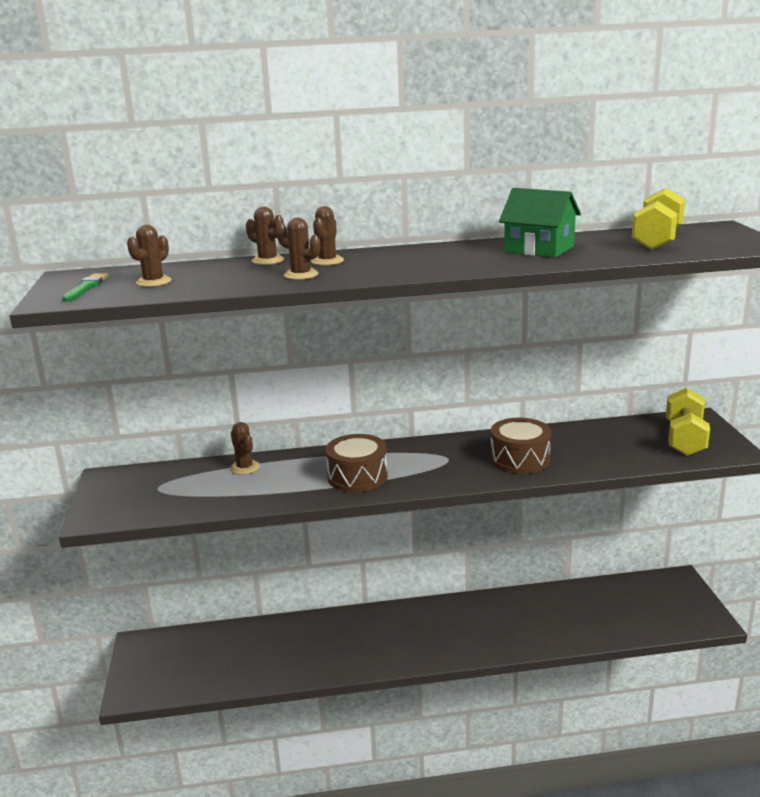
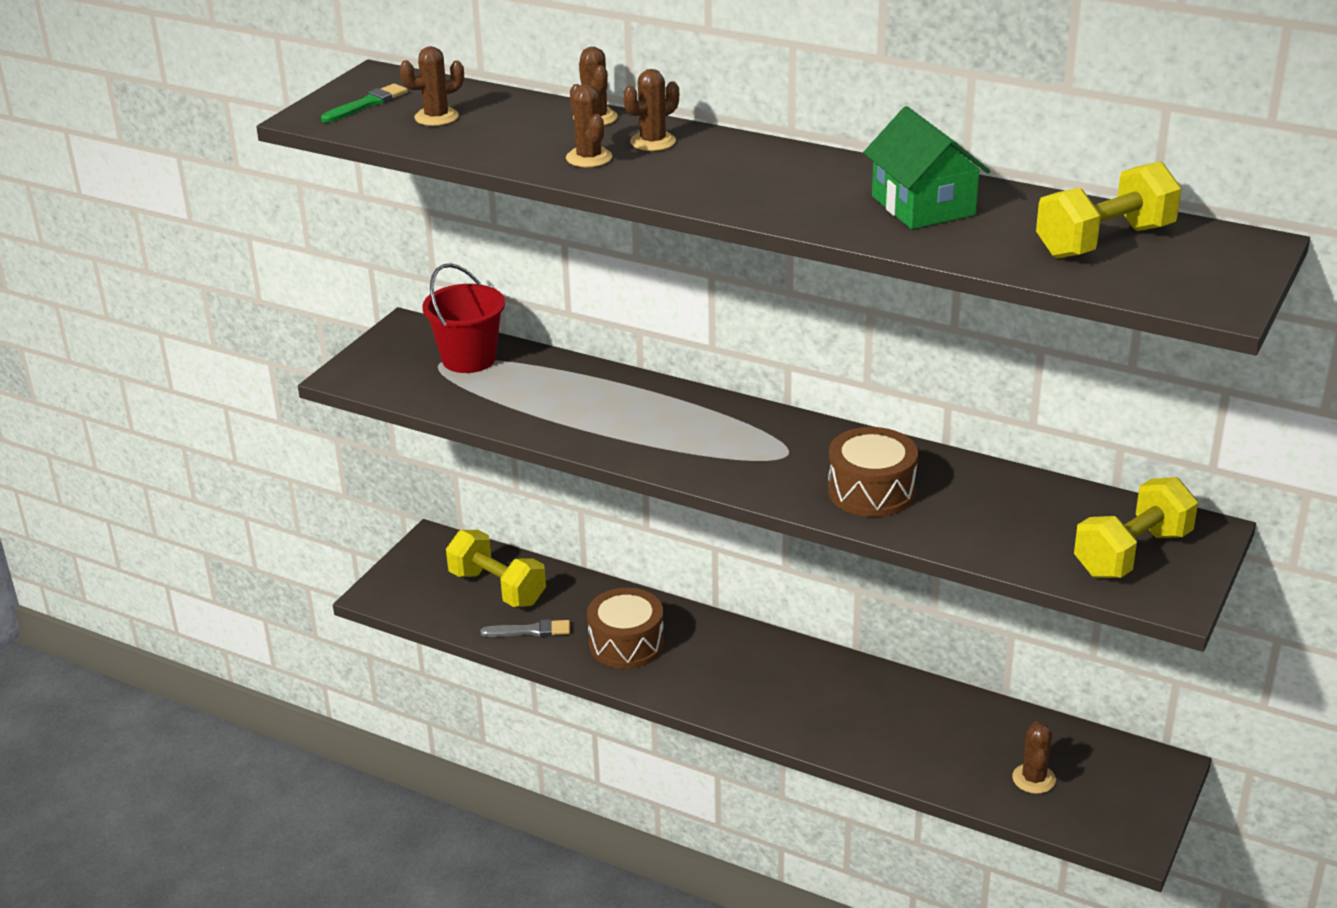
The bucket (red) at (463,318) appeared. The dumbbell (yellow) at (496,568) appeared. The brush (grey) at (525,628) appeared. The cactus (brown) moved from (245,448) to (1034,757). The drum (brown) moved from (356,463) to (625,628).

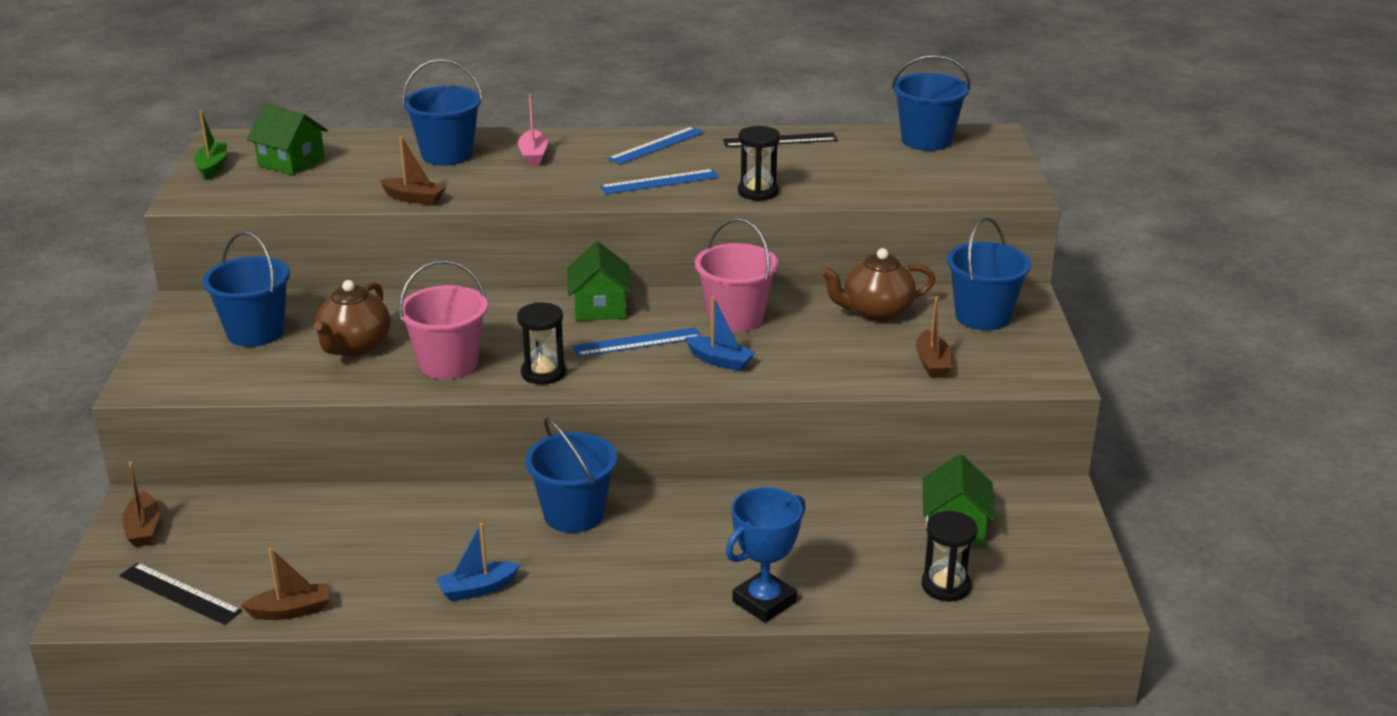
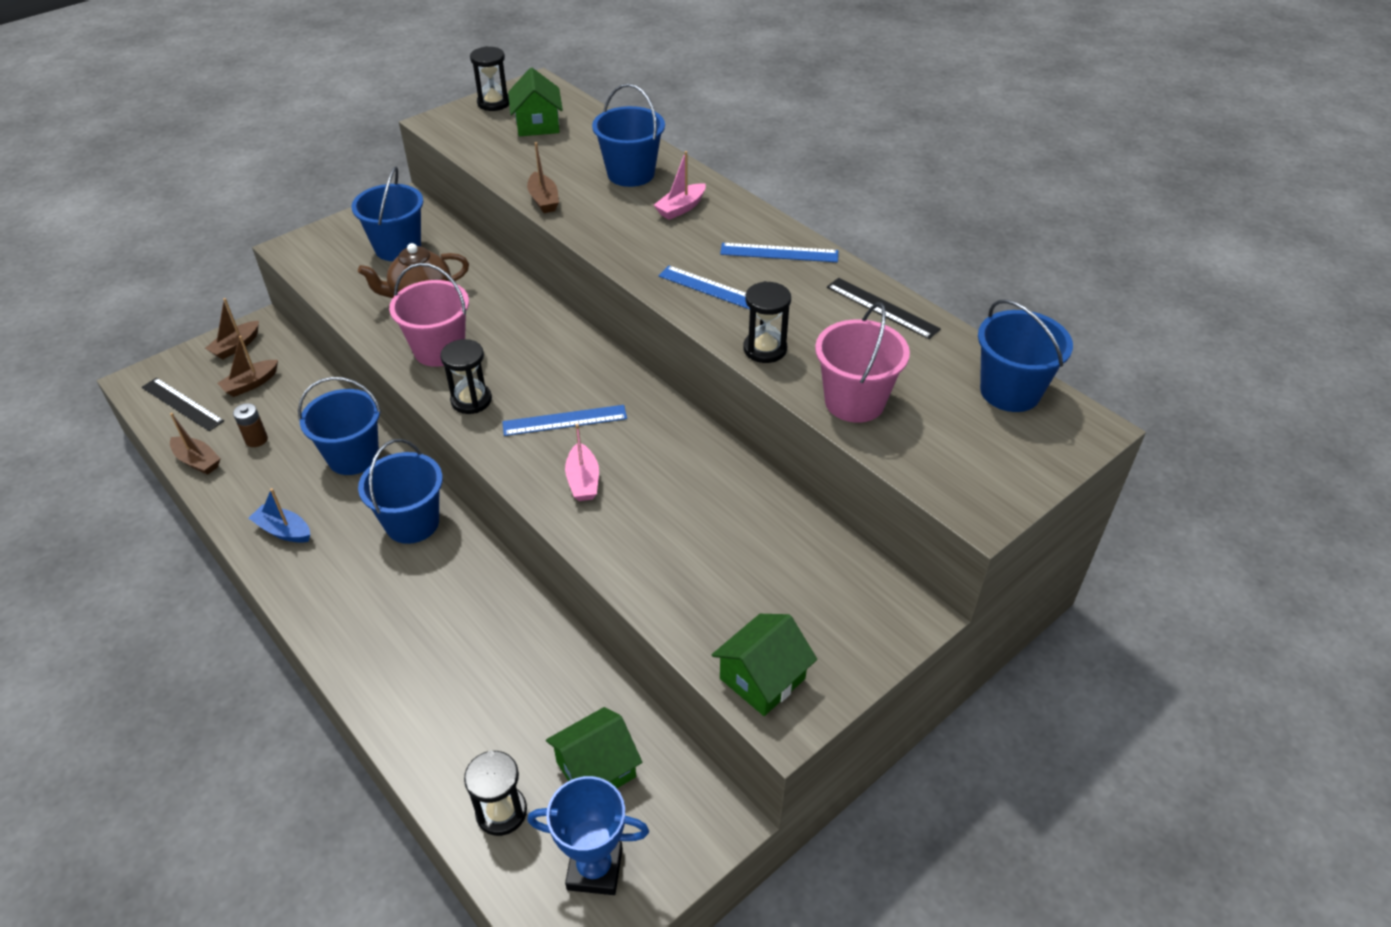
The teapot (brown) at (878,285) disappeared. The battery (brown) at (250,425) appeared. The house (green) moved from (599,281) to (764,665). The bucket (pink) moved from (737,275) to (862,362). The trophy (blue) moved from (766,555) to (588,835). The boat (brown) moved from (934,337) to (247,366). The bucket (blue) moved from (989,274) to (339,426). The boat (green) at (210,144) was replaced by the hourglass (black) at (489,78). The boat (blue) at (720,334) became the boat (pink) at (582,462). The ruler (black) at (180,593) turned 45 degrees counterclockwise. The ruler (blue) at (637,342) turned 45 degrees counterclockwise.

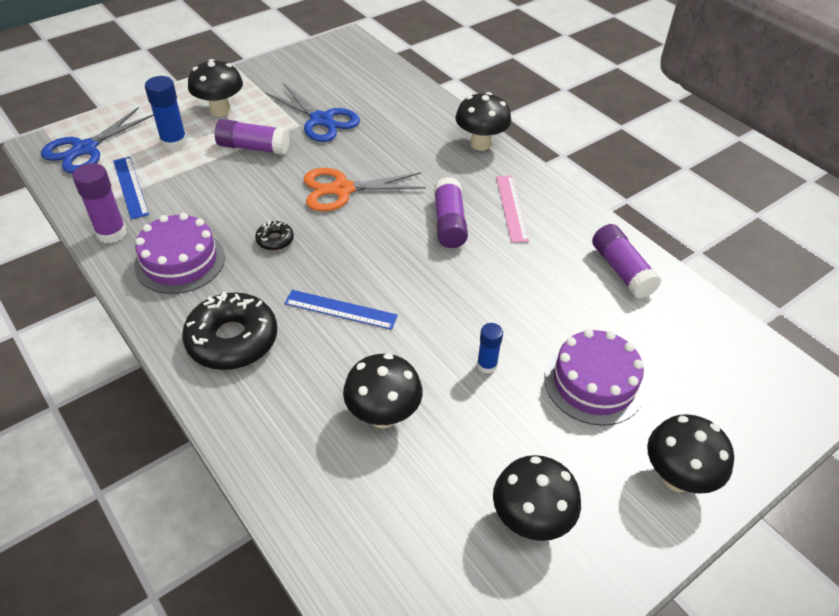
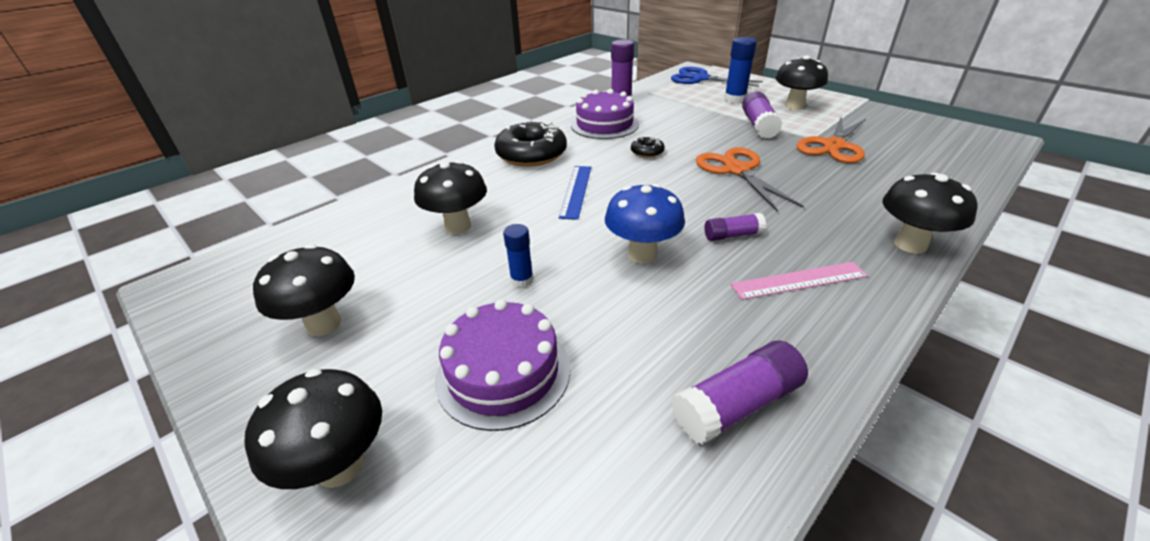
The ruler (blue) at (131,188) disappeared. The mushroom (blue) at (645,224) appeared. The scissors (blue) at (312,112) became the scissors (orange) at (831,140). The glue stick (purple) at (451,212) changed to 0.62 times the size.

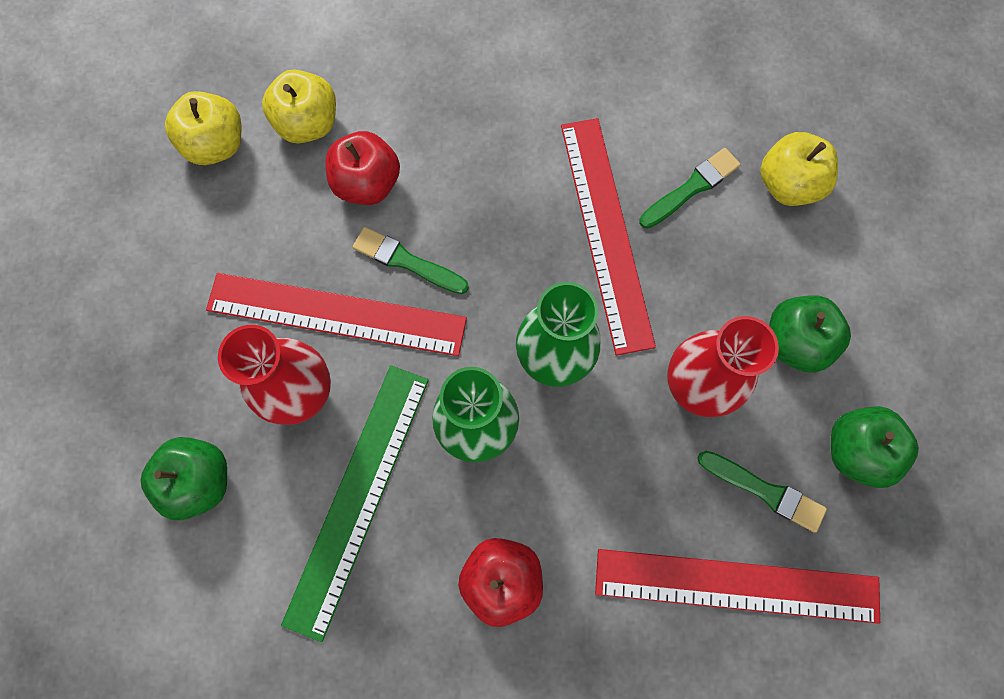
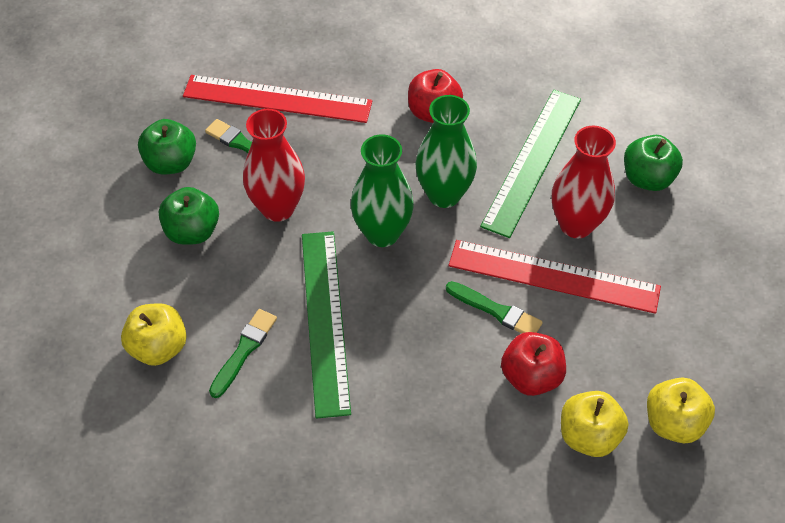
The ruler (red) at (608,236) became the ruler (green) at (326,324). The brush (green) at (690,188) turned 150 degrees clockwise.

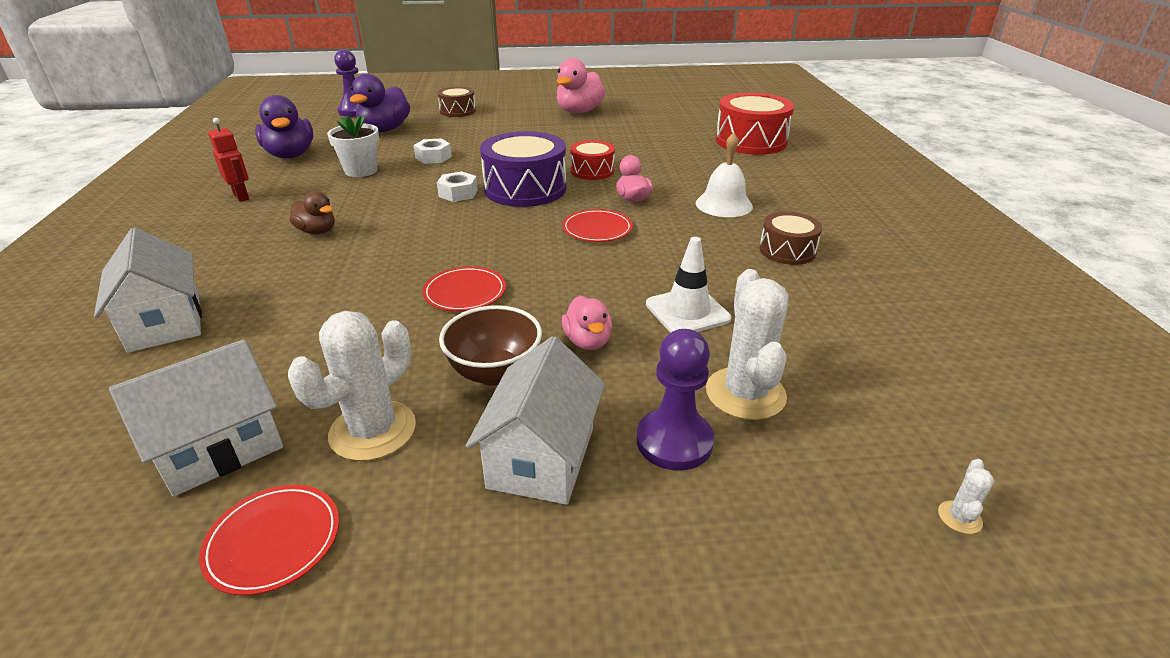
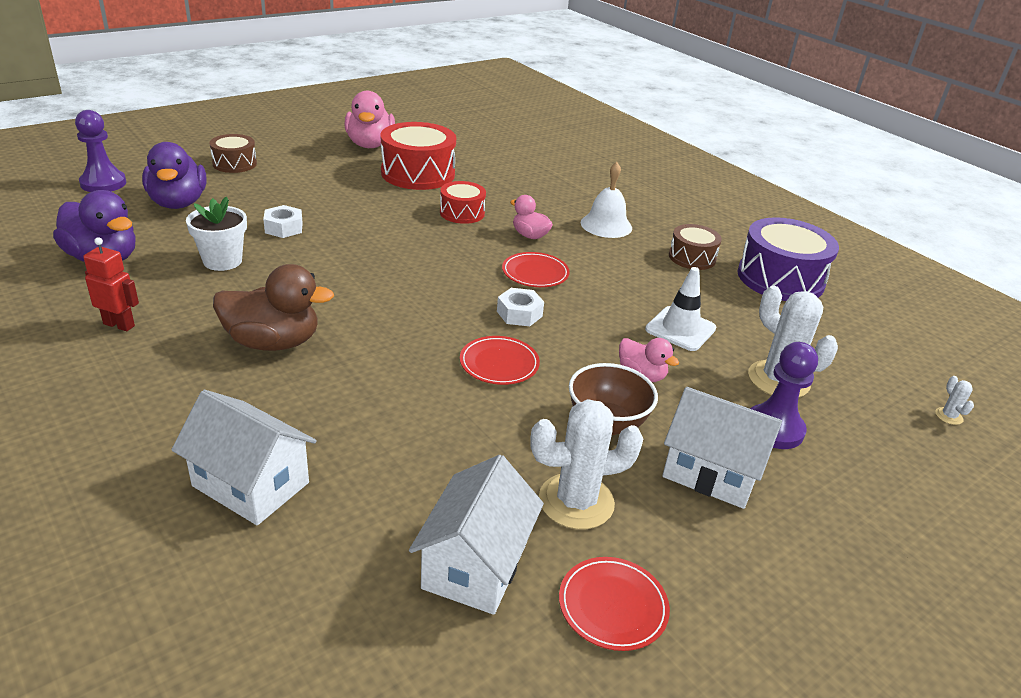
The nut (white) moved from (457,186) to (520,307). The drum (purple) moved from (523,169) to (788,259). The drum (red) moved from (754,123) to (418,156). The cactus (white) at (352,386) turned 75 degrees clockwise. The house (white) at (535,420) turned 45 degrees counterclockwise. The duck (brown) at (312,212) changed to 1.76 times the size.

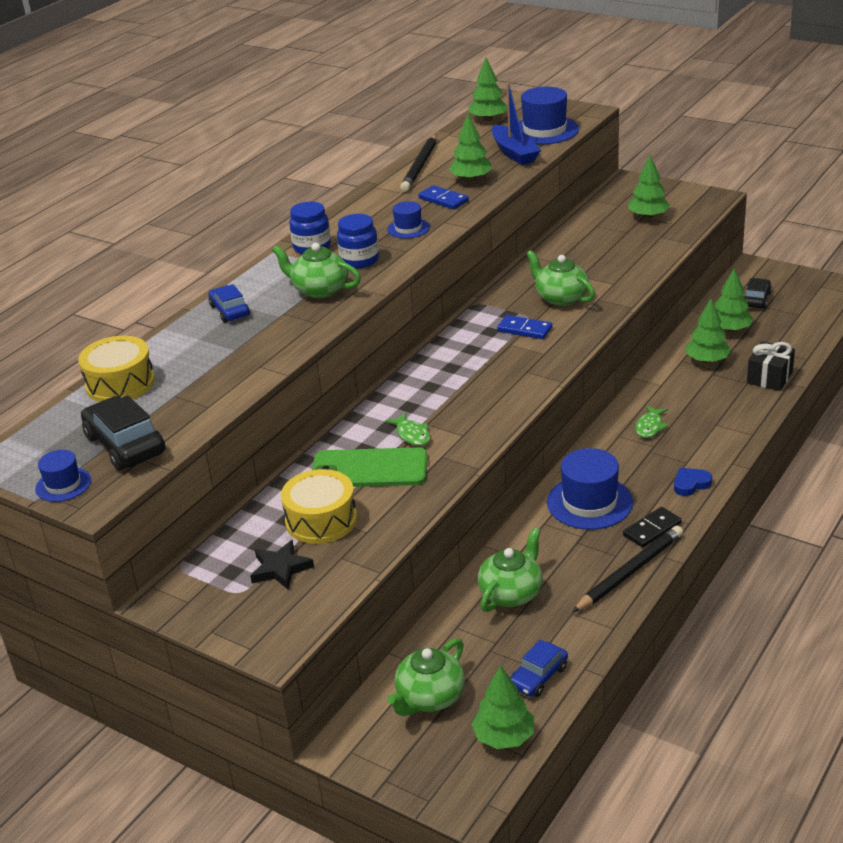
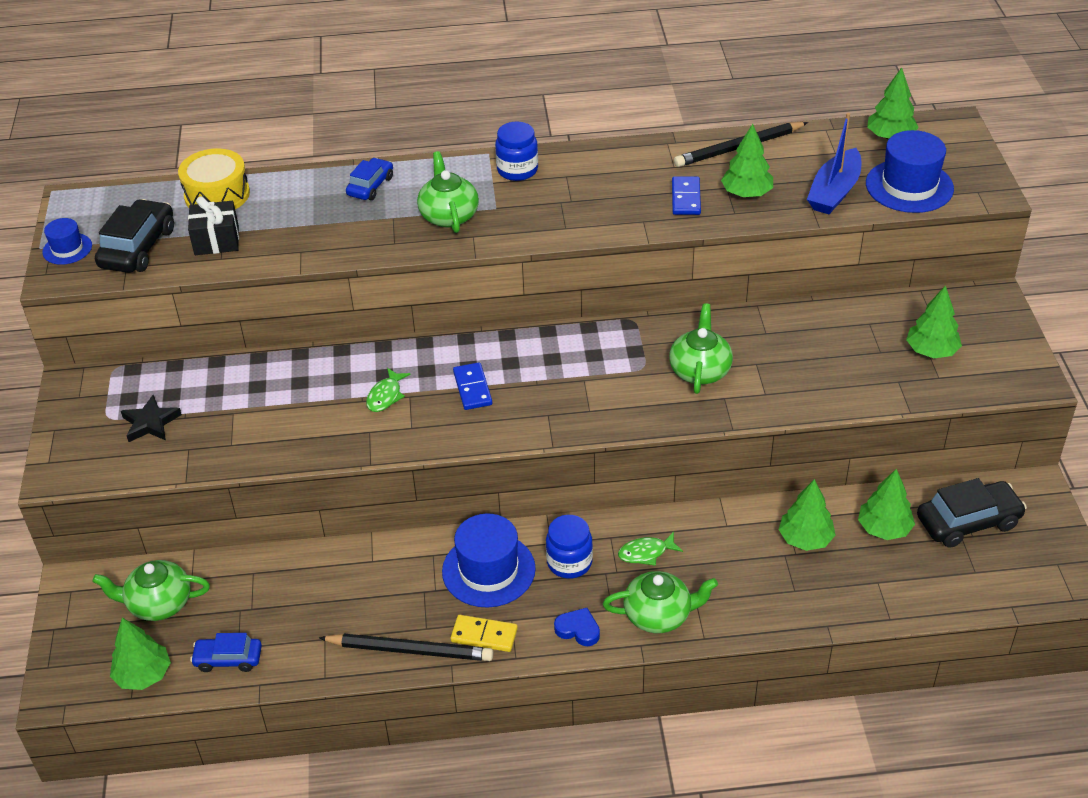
The drum (yellow) at (319,506) disappeared. The phone (green) at (370,467) disappeared. The hat (blue) at (408,219) disappeared. The jar (blue) moved from (358,241) to (569,547). The teapot (green) moved from (510,570) to (660,602). The domino (blue) moved from (524,327) to (472,386). The gift (black) moved from (771,366) to (213,225). The domino (black) at (652,527) became the domino (yellow) at (484,633). The car (black) at (758,293) changed to 1.62 times the size.

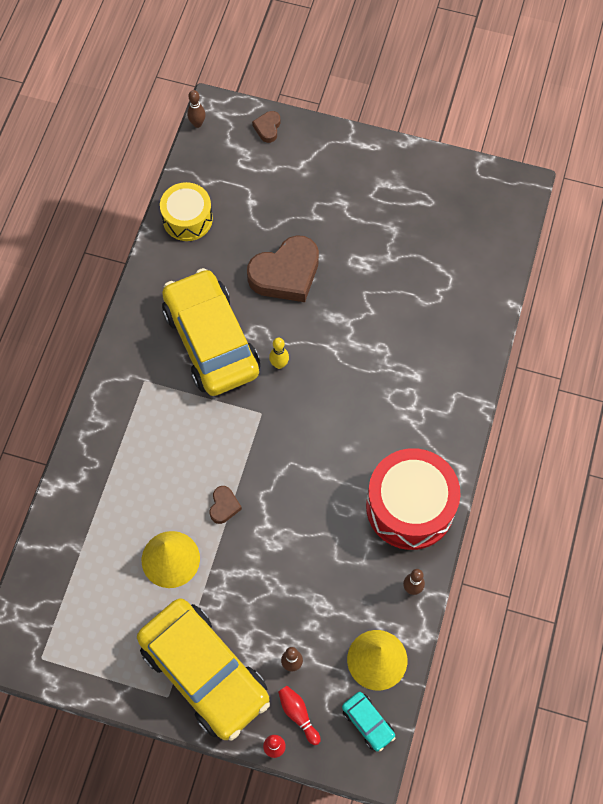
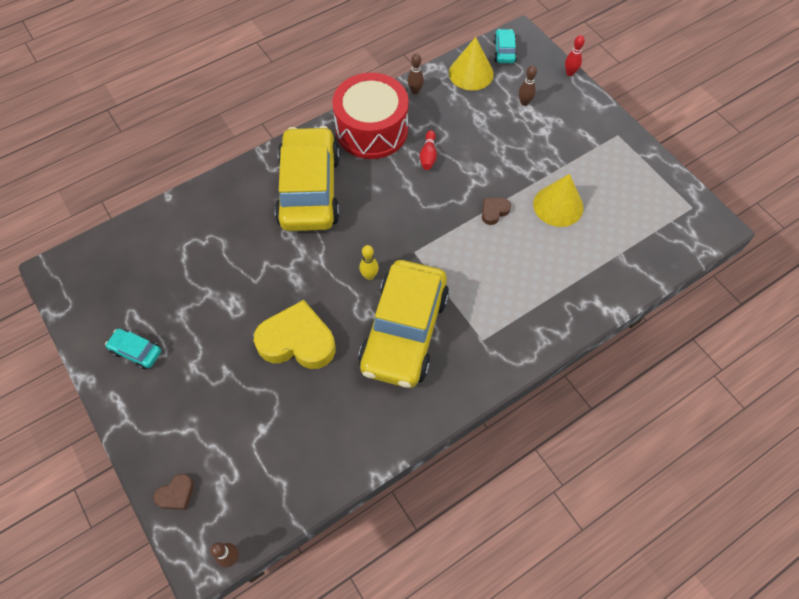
The drum (yellow) at (186,211) disappeared. The car (turquoise) at (133,349) appeared. The car (yellow) moved from (203,669) to (307,178). The bowling pin (red) moved from (299,715) to (428,150). The heart (brown) at (283,268) became the heart (yellow) at (294,334).

